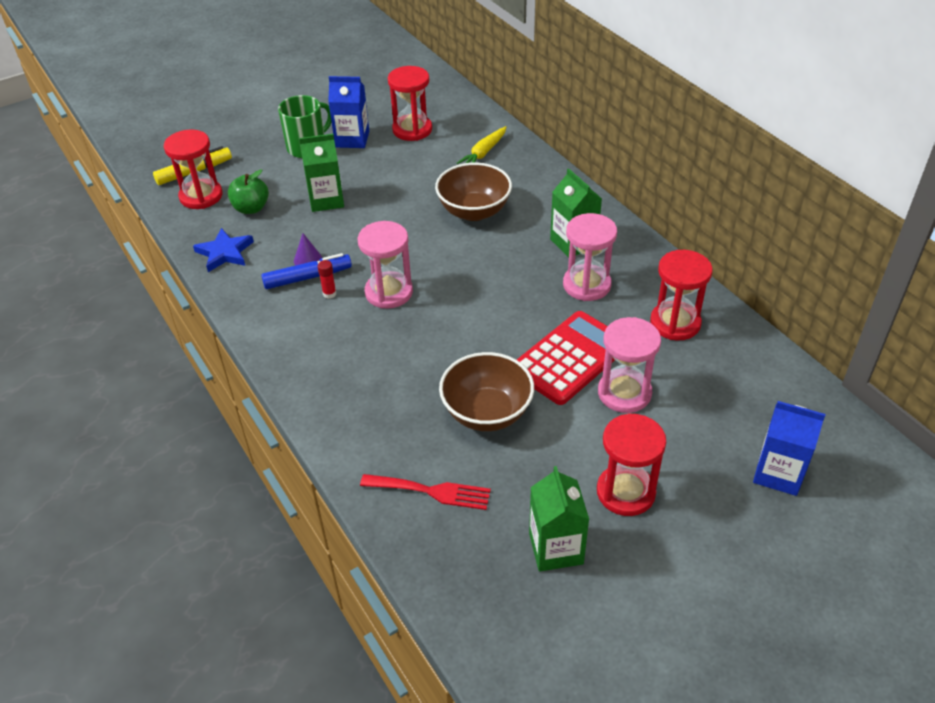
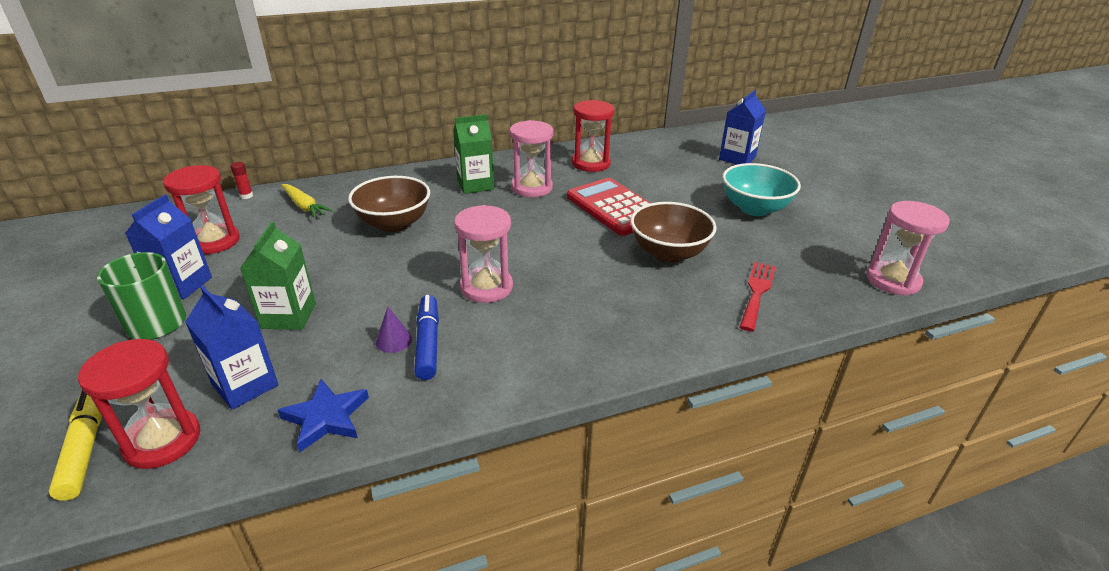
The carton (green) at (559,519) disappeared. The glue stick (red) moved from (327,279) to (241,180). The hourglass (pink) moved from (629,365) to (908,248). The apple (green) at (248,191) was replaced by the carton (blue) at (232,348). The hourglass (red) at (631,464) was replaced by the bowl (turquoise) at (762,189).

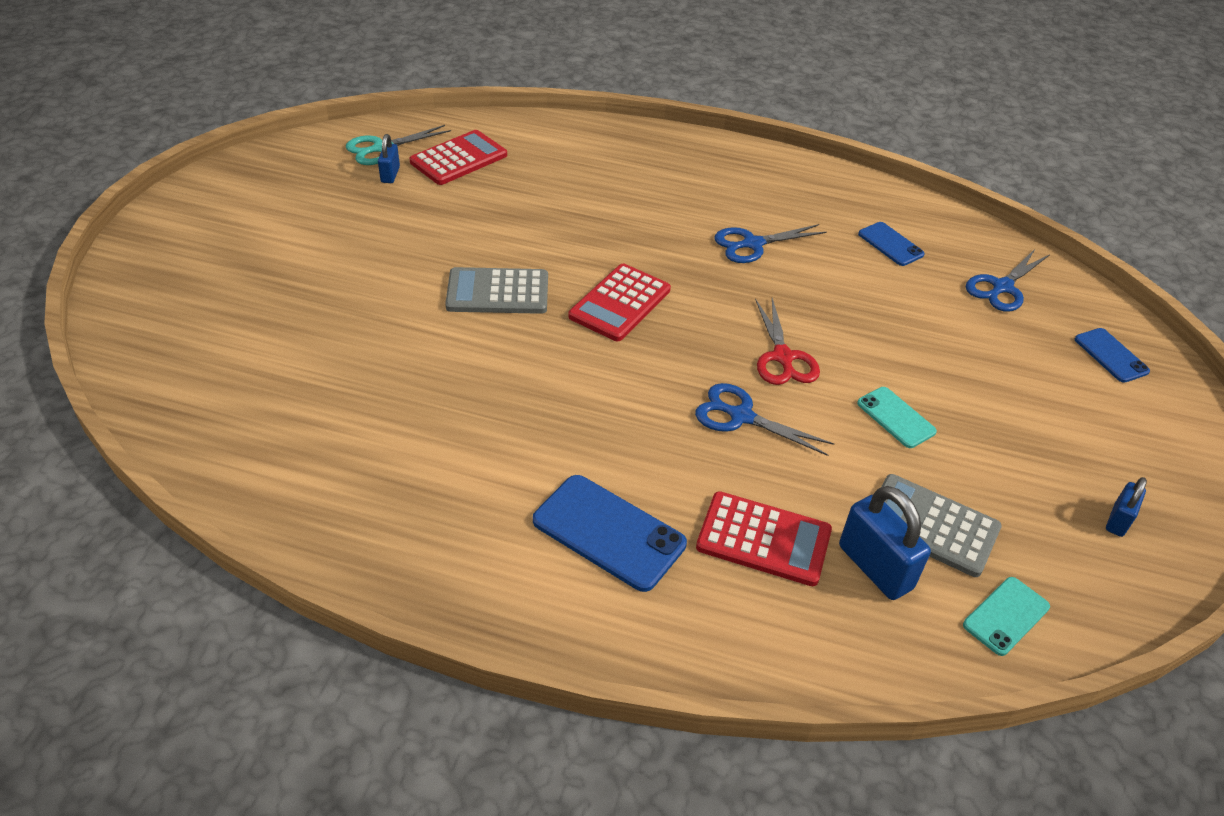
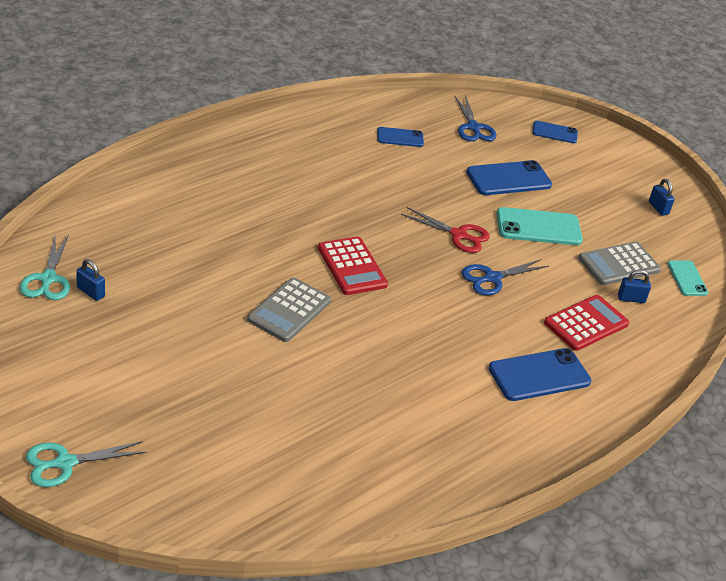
The calculator (red) at (458,157) disappeared. The scissors (blue) at (770,243) disappeared. The scissors (turquoise) at (86,464) appeared. The phone (blue) at (509,177) appeared. The padlock (blue) at (885,543) changed to 0.56 times the size. The phone (turquoise) at (897,417) changed to 1.69 times the size.

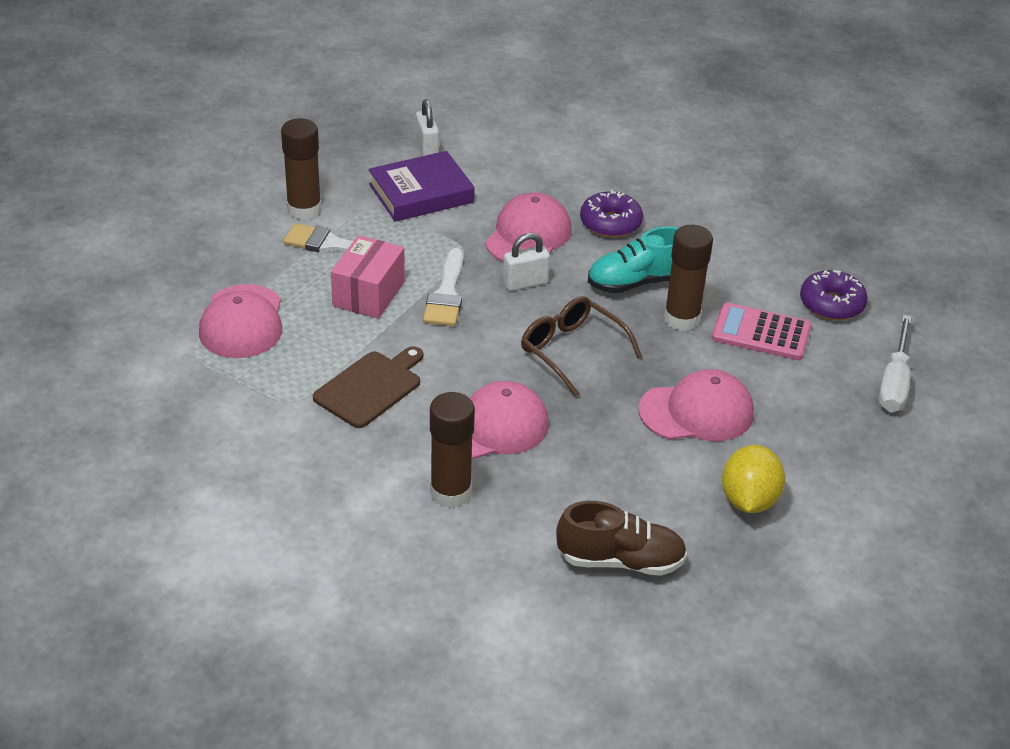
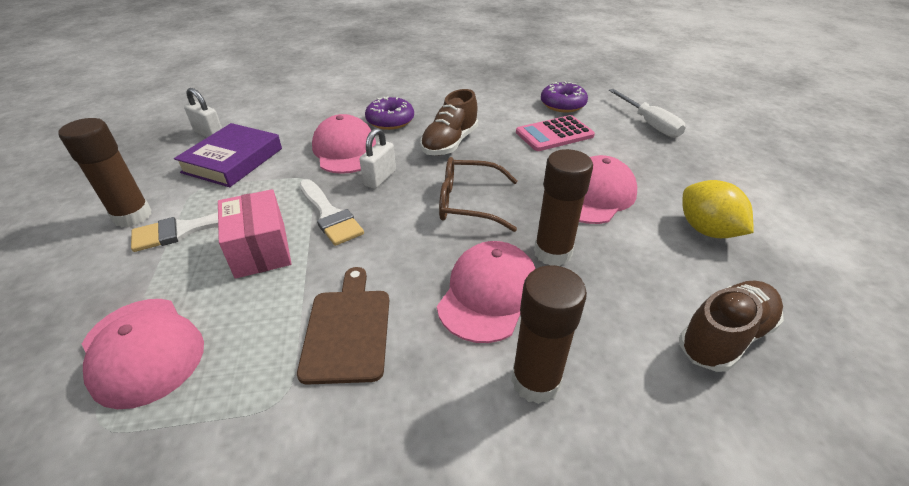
The glue stick (brown) moved from (688,278) to (563,207). The shoe (turquoise) at (633,259) became the shoe (brown) at (449,122).

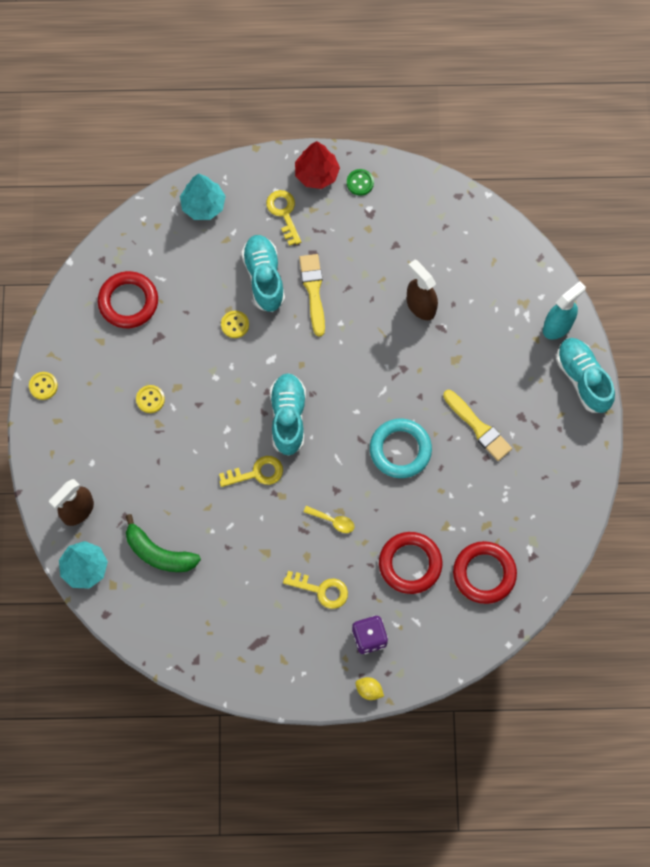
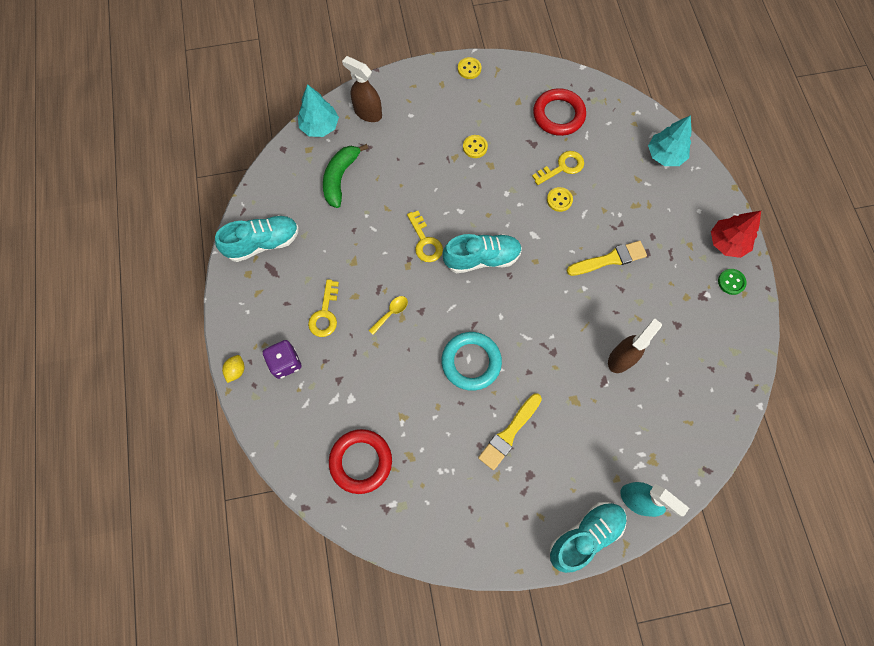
The ring (red) at (410,563) disappeared. The shoe (turquoise) moved from (263,273) to (257,238). The key (yellow) moved from (283,218) to (558,168). The spoon (yellow) at (329,519) turned 150 degrees counterclockwise.

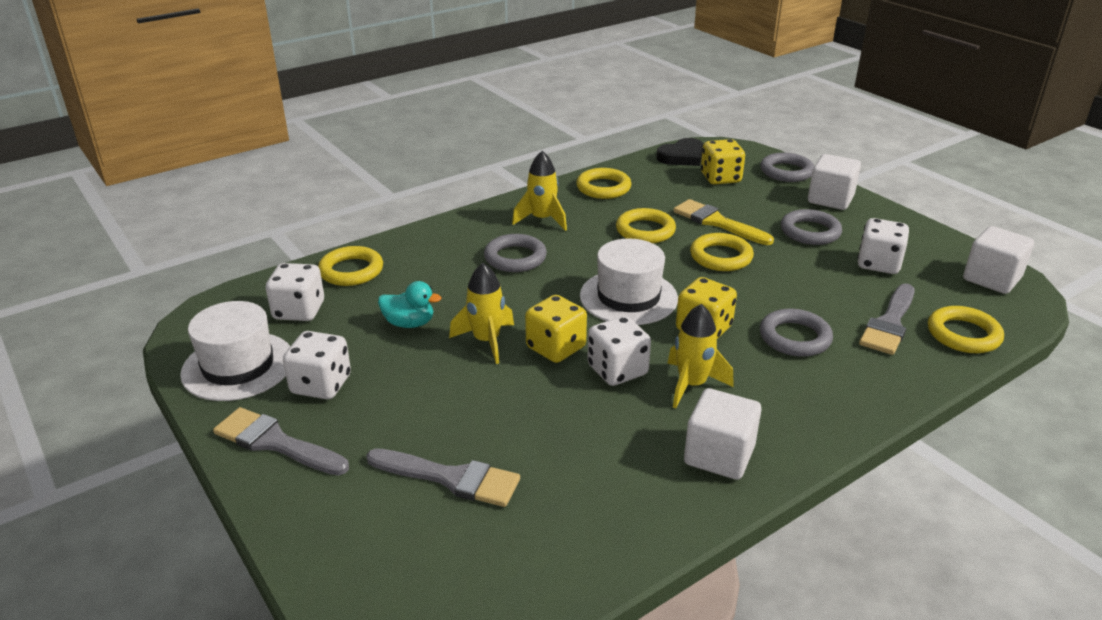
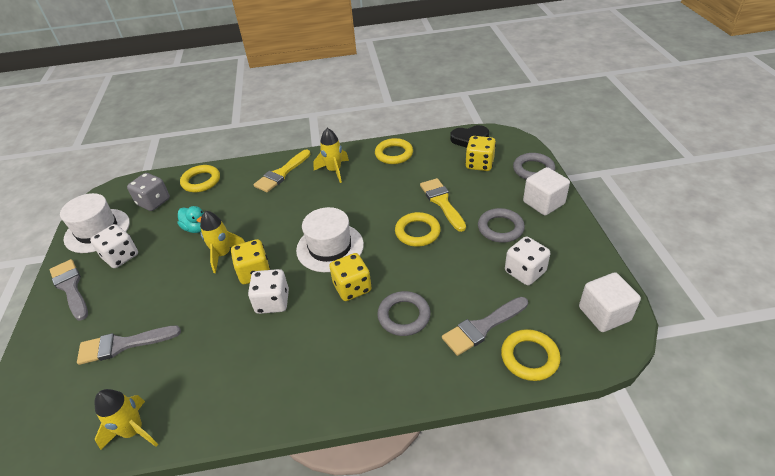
The ring (grey) at (515,253) disappeared. The ring (yellow) at (646,225) disappeared. The cube (white) at (722,434) disappeared. The brush (yellow) at (282,171) appeared. The rocket (yellow) moved from (700,356) to (126,419). The dice (white) at (295,292) became the dice (grey) at (148,192). The brush (grey) at (443,477) turned 120 degrees clockwise.

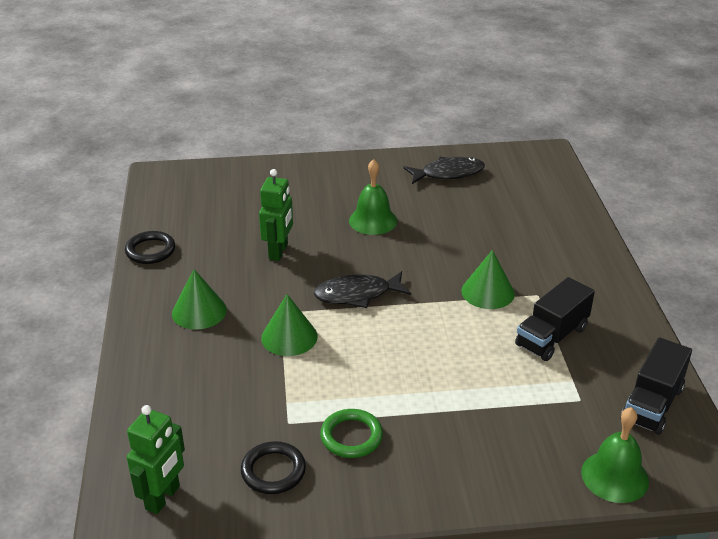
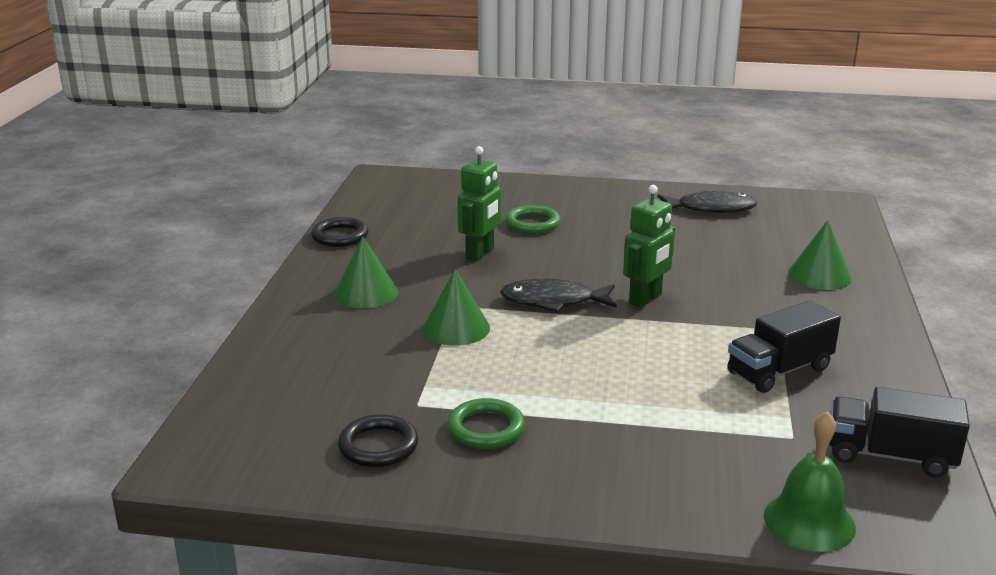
The bell (green) at (373,197) disappeared. The ring (green) at (533,219) appeared. The robot (green) moved from (156,459) to (649,246). The cone (green) moved from (488,279) to (820,255). The truck (black) at (656,386) turned 60 degrees clockwise.

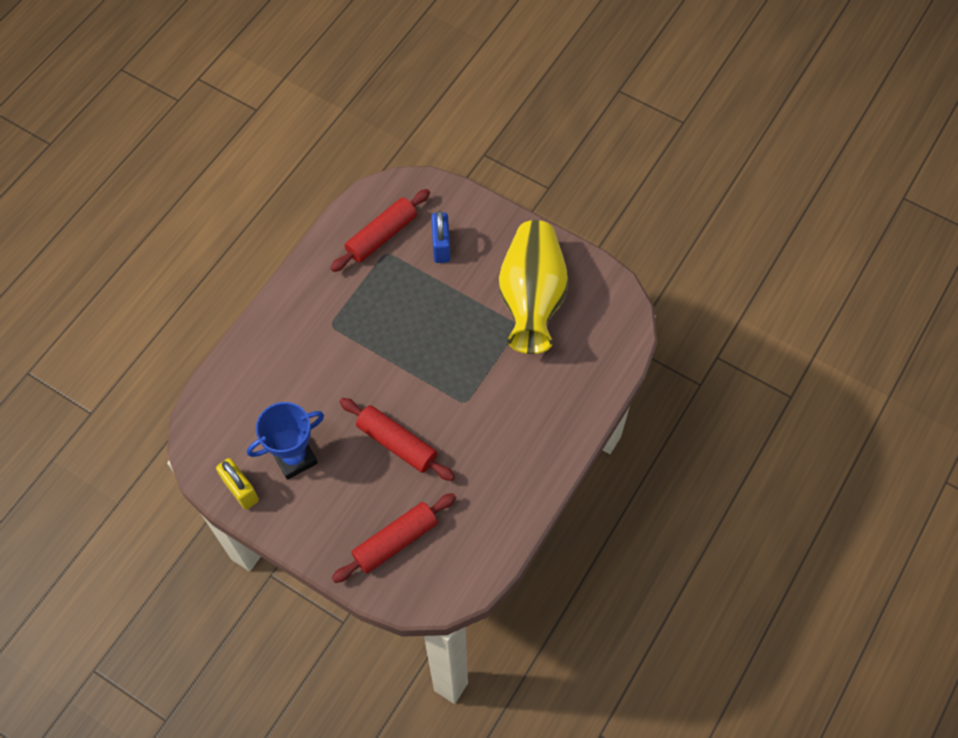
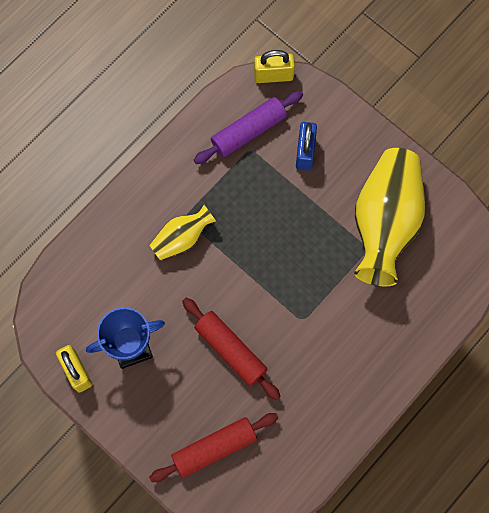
The vase (yellow) at (182,233) appeared. The padlock (yellow) at (274,66) appeared. The rolling pin (red) at (380,230) became the rolling pin (purple) at (248,127).

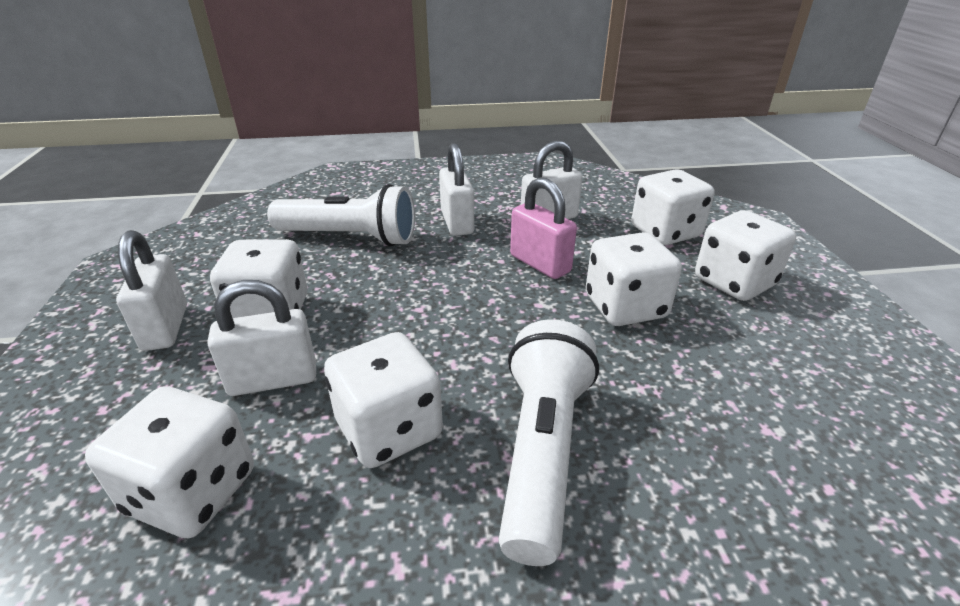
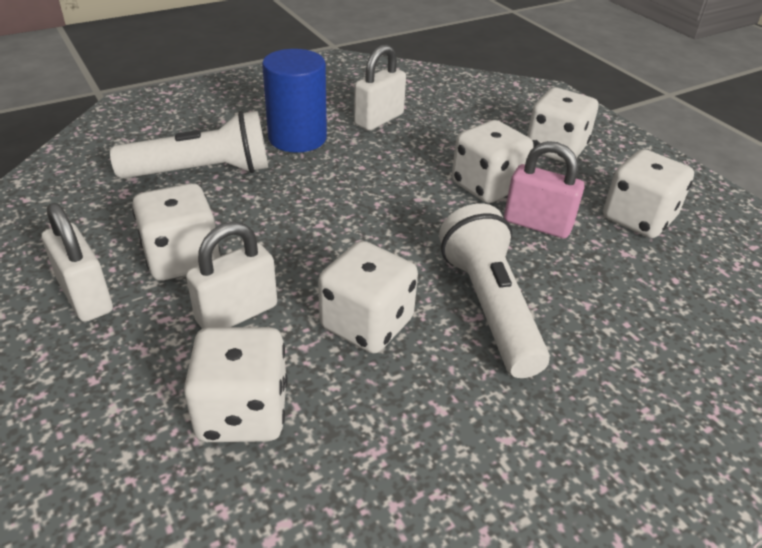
The padlock (pink) moved from (543,228) to (544,189). The dice (white) moved from (672,207) to (648,193). The padlock (white) at (456,189) was replaced by the cylinder (blue) at (294,101).

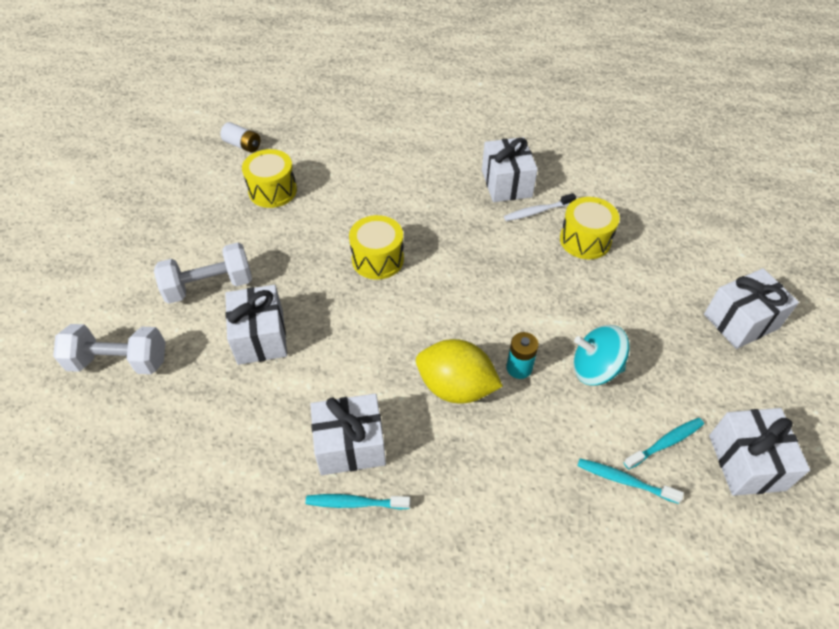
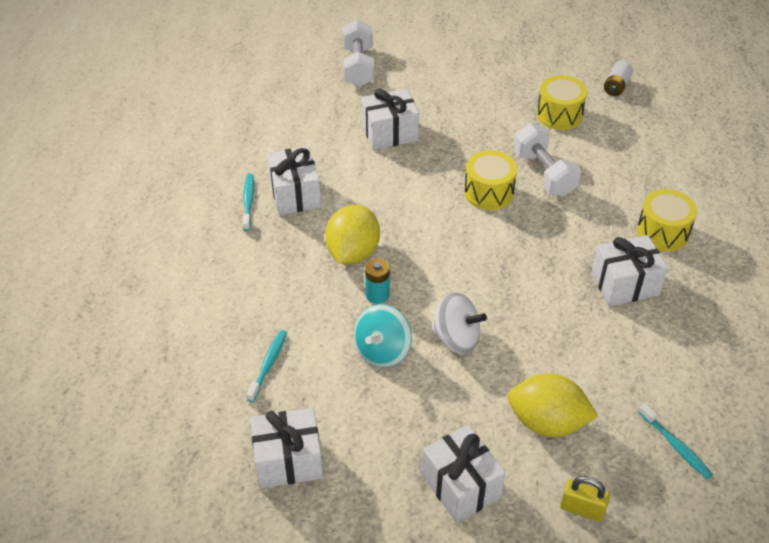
The toothbrush (white) at (540,207) disappeared. The spinning top (white) at (459,323) appeared. The lemon (yellow) at (553,405) appeared. The padlock (yellow) at (585,499) appeared. The dumbbell (white) moved from (203,273) to (547,159). The drum (yellow) moved from (590,228) to (667,220). The toothbrush (turquoise) moved from (663,443) to (675,441). The spinning top (turquoise) at (601,355) turned 150 degrees counterclockwise.

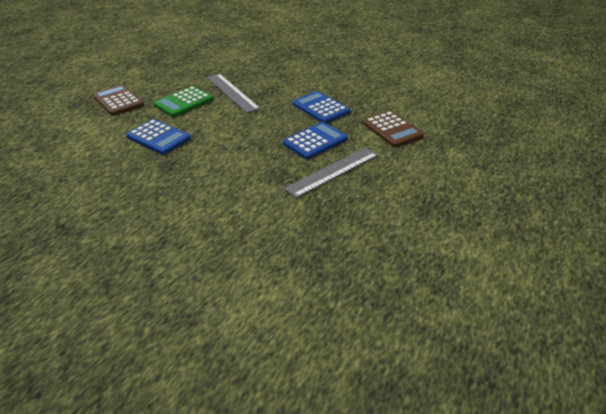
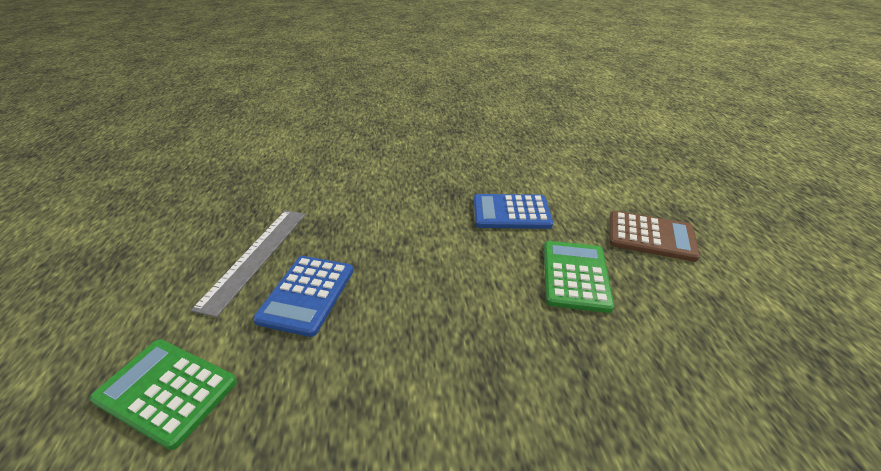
The ruler (grey) at (234,93) disappeared. The calculator (blue) at (321,107) disappeared. The calculator (brown) at (393,129) became the calculator (green) at (163,394).

